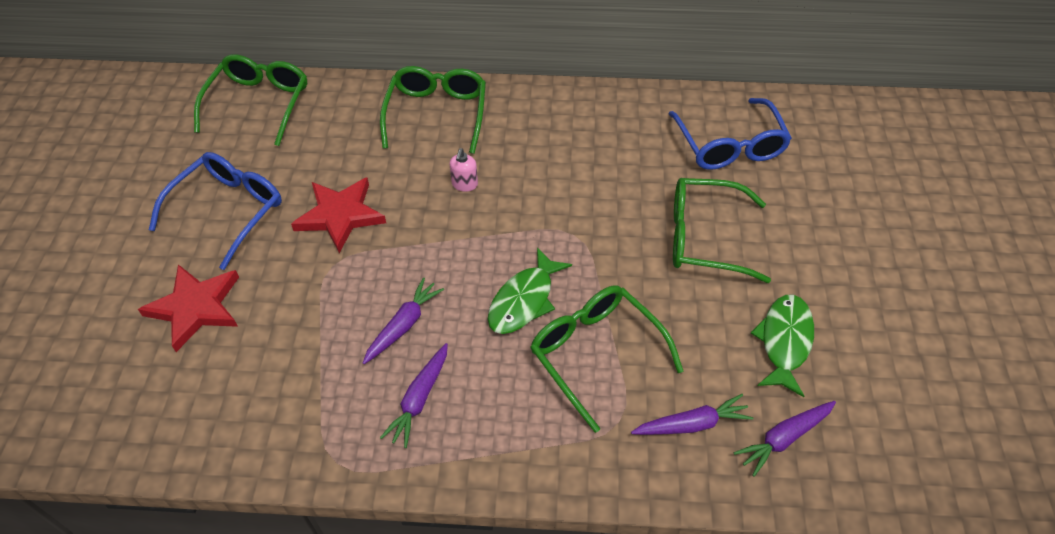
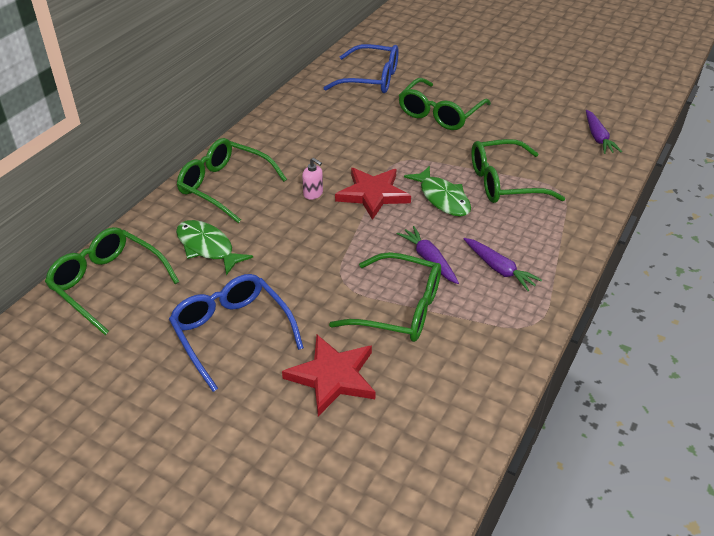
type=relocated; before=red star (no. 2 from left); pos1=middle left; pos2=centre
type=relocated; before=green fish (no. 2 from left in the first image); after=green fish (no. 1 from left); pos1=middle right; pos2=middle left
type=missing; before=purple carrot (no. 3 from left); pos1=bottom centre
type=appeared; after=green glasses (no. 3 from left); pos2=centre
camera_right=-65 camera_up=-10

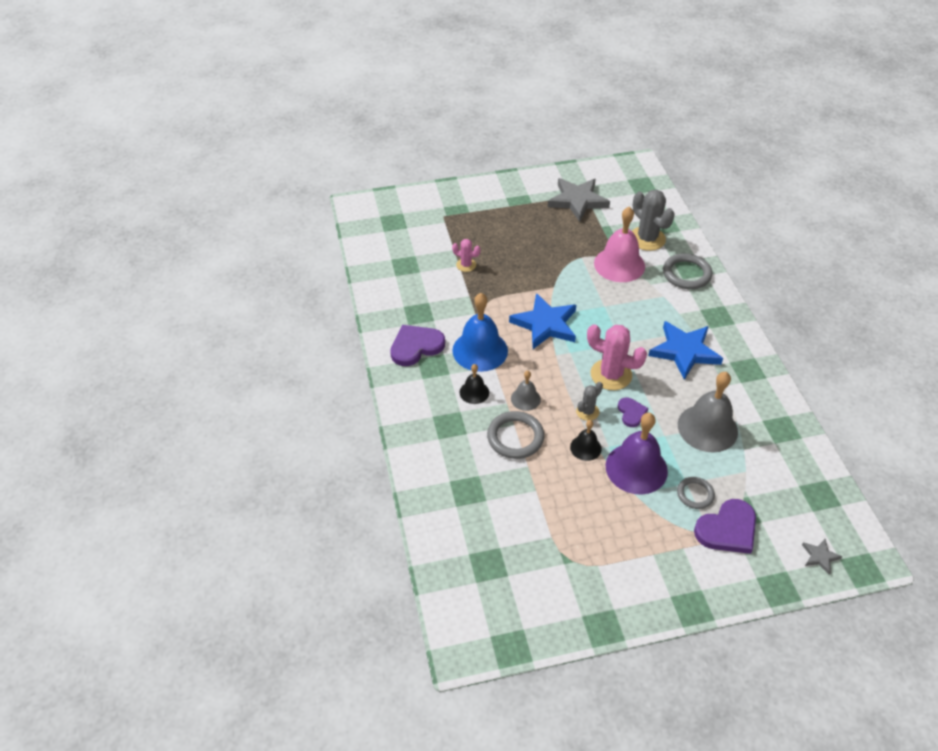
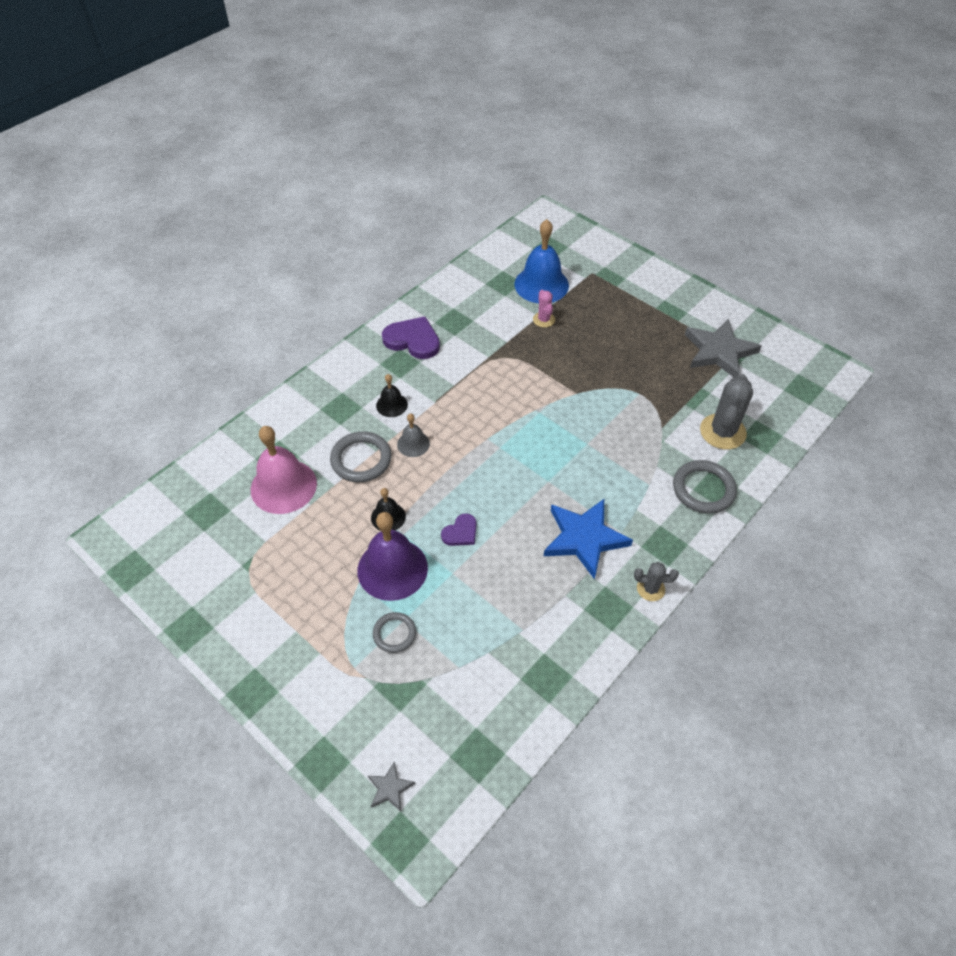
type=relocated; before=pink bell; pos1=top centre; pos2=middle left
type=relocated; before=blue bell; pos1=centre; pos2=top centre
type=missing; before=blue star (no. 1 from left); pos1=centre
type=missing; before=pink cactus (no. 2 from left); pos1=centre
type=missing; before=grey bell (no. 2 from left); pos1=middle right
type=relocated; before=grey cactus (no. 1 from left); pos1=centre; pos2=middle right
type=missing; before=purple heart (no. 3 from left); pos1=bottom right
camera_right=55 camera_up=5

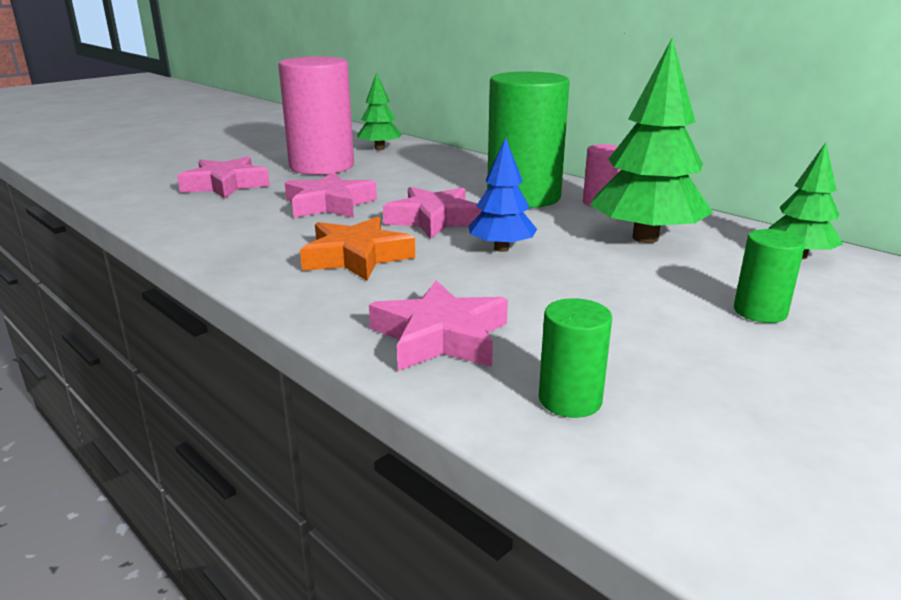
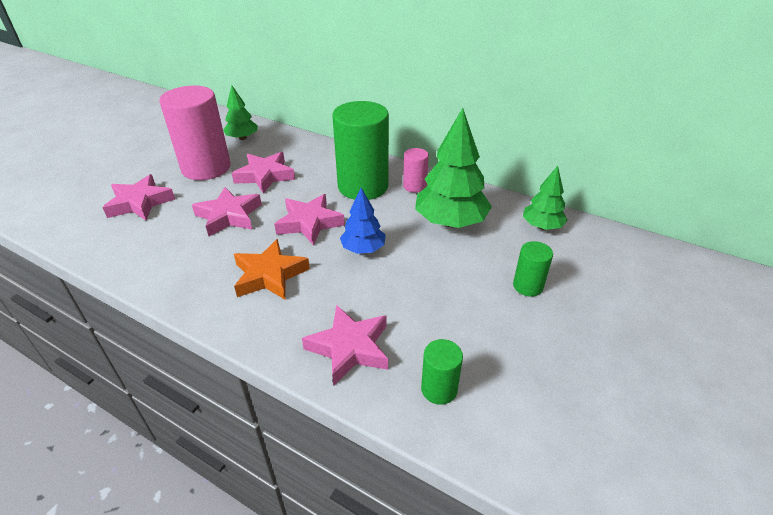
type=appeared; after=pink star (no. 3 from left); pos2=centre
camera_right=-15 camera_up=15

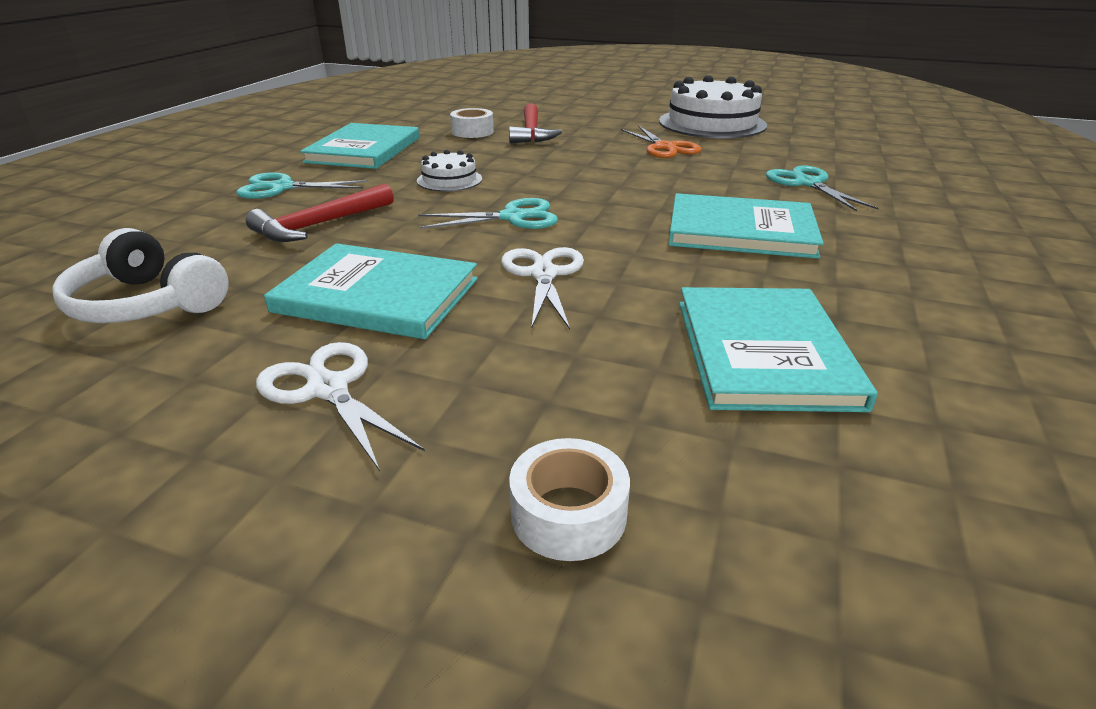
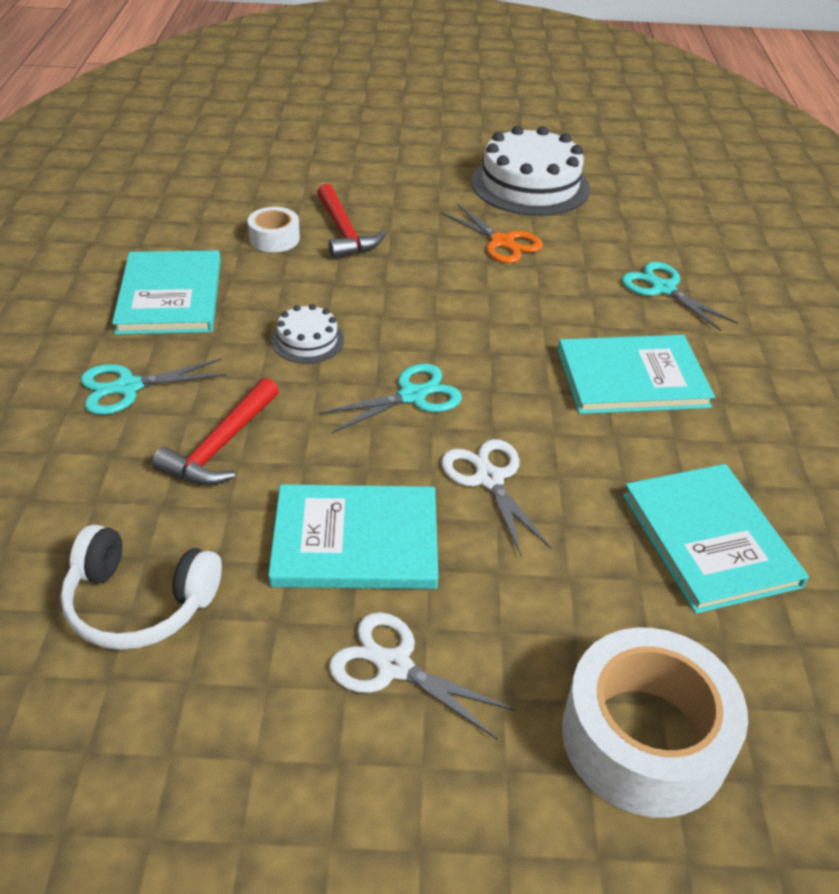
type=size; before=white tape (no. 2 from left); pos1=bottom centre; pos2=bottom right; scale=1.98
camera_right=-20 camera_up=10

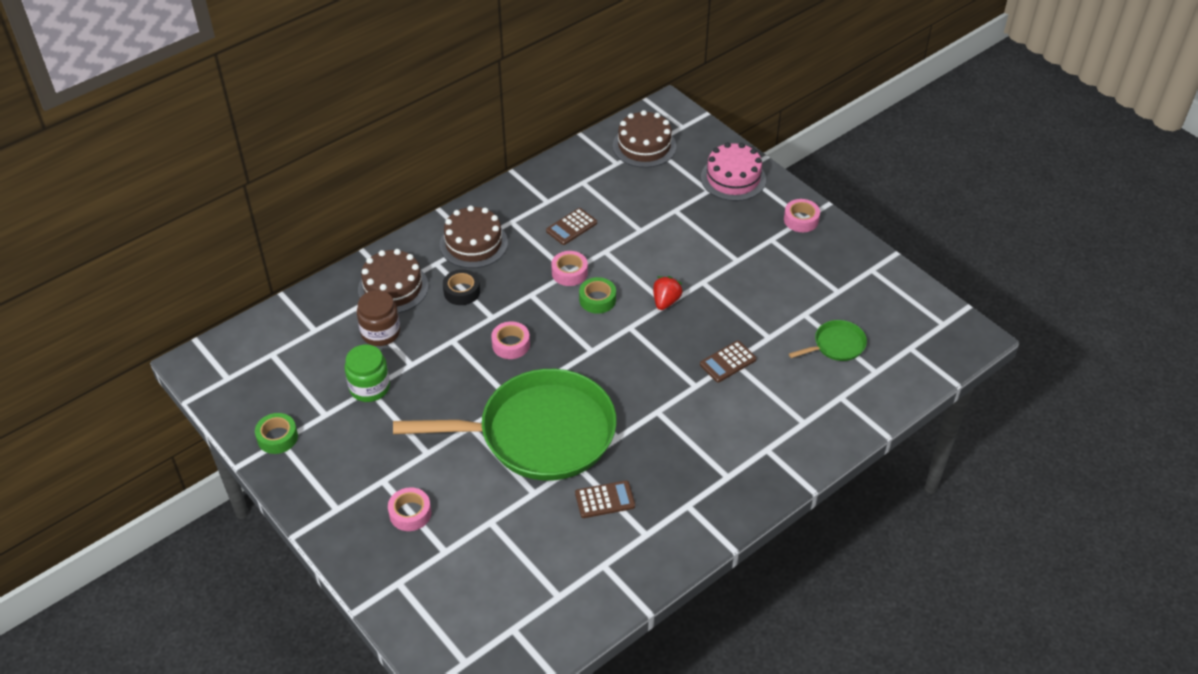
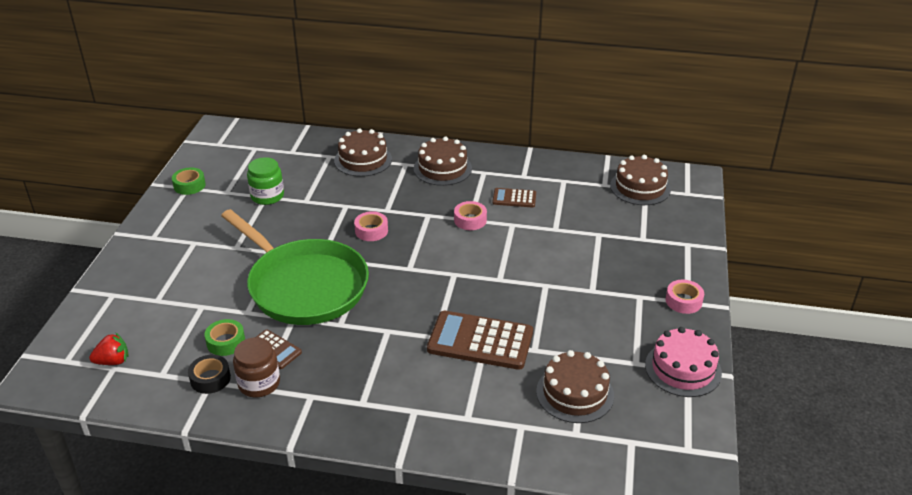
type=relocated; before=pink cake; pos1=top centre; pos2=bottom right
type=relocated; before=black tape; pos1=centre; pos2=bottom left
type=relocated; before=red strawberry; pos1=centre; pos2=bottom left
type=relocated; before=green tape (no. 2 from left); pos1=centre; pos2=bottom left
type=relocated; before=brown jar; pos1=middle left; pos2=bottom left
type=exchanged; before=green pan (no. 2 from left); after=brown cake (no. 3 from left); pos1=middle right; pos2=bottom centre
type=size; before=brown calculator (no. 3 from left in the first image); pos1=centre; pos2=bottom centre; scale=1.93
type=missing; before=pink tape (no. 1 from left); pos1=bottom centre
camera_right=50 camera_up=-10

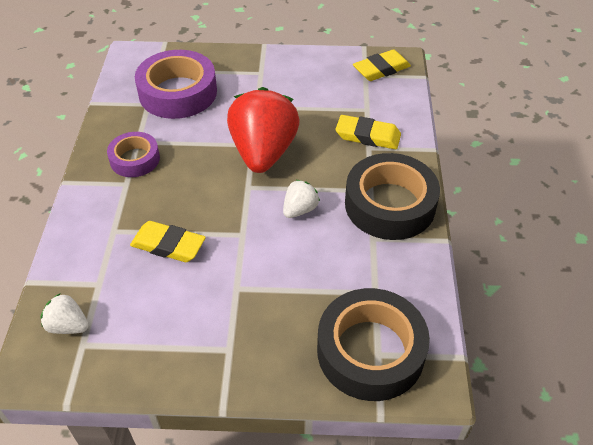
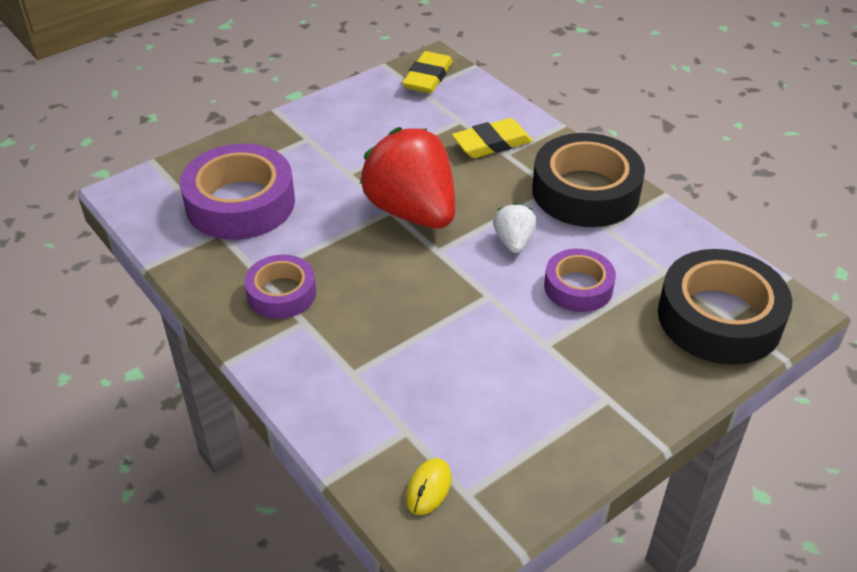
type=missing; before=yellow eraser (no. 1 from left); pos1=middle left
type=exchanged; before=white strawberry (no. 1 from left); after=yellow mouse; pos1=bottom left; pos2=bottom centre
type=appeared; after=purple tape (no. 3 from left); pos2=middle right
camera_right=-40 camera_up=-5

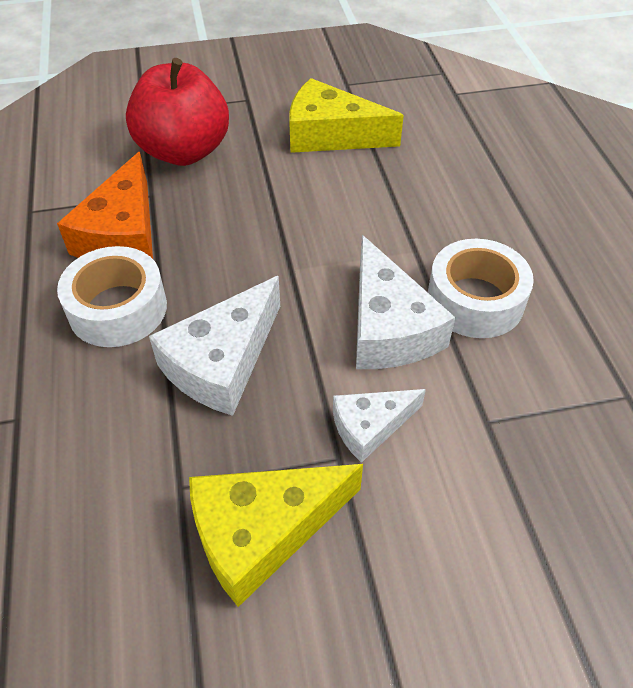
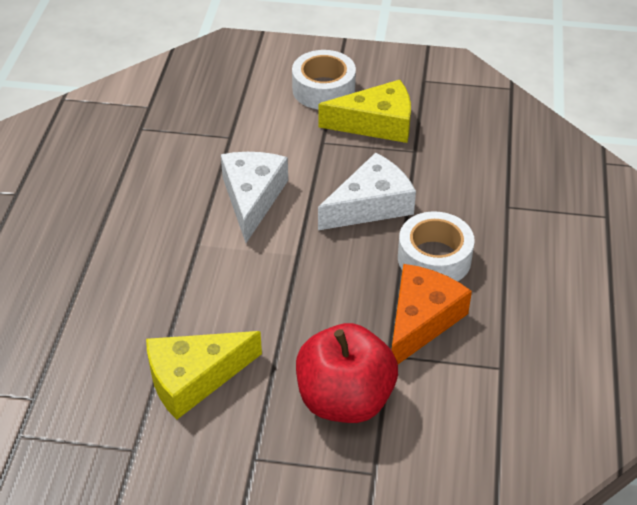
type=spun; before=yellow cheese (no. 2 from left in the first image); pos1=top centre; pos2=bottom left; turn=120
type=relocated; before=white tape (no. 2 from left in the first image); after=white tape (no. 1 from left); pos1=middle right; pos2=top centre
type=missing; before=white cheese (no. 2 from left); pos1=centre
camera_right=-160 camera_up=-5

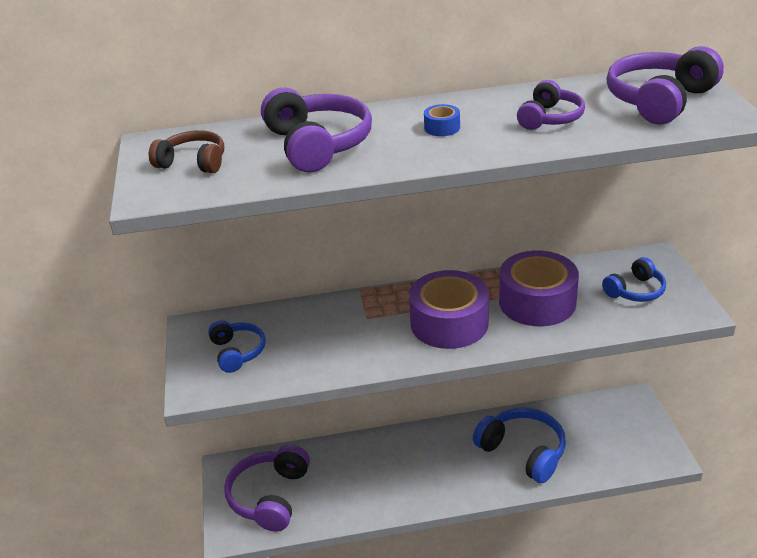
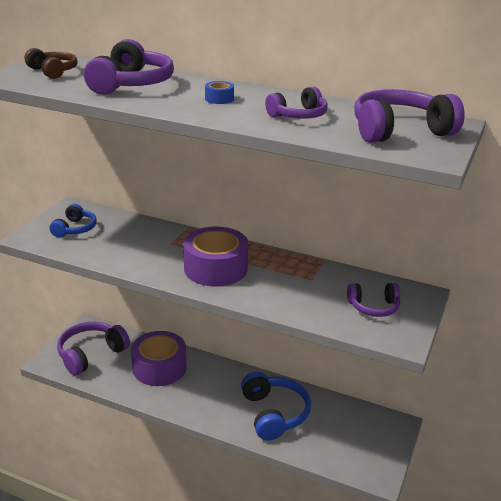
type=relocated; before=purple tape (no. 2 from left in the first image); after=purple tape (no. 1 from left); pos1=middle right; pos2=bottom left
type=colour; before=blue headphones (no. 3 from left); after=purple headphones (no. 4 from left); pos1=middle right; pos2=middle right
camera_right=30 camera_up=-5

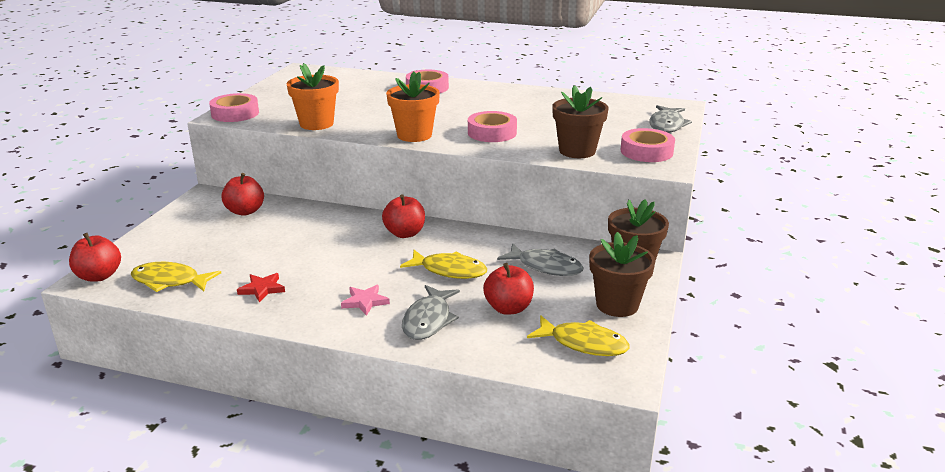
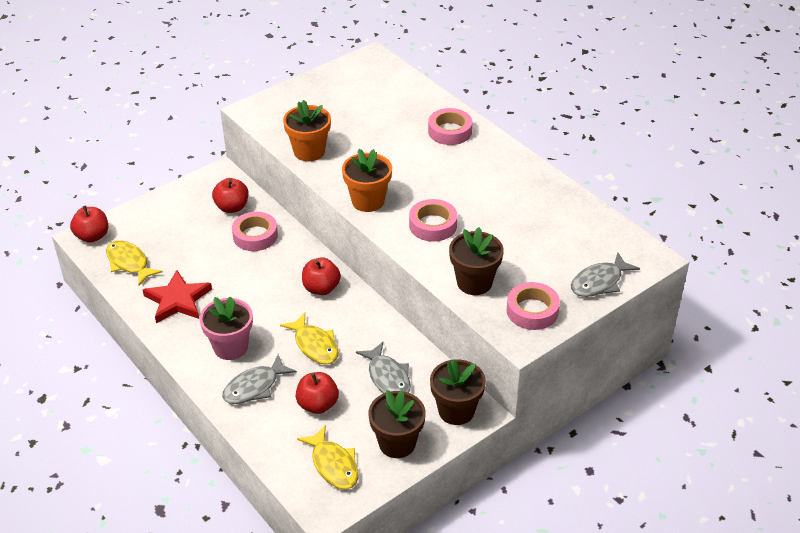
type=relocated; before=pink tape (no. 1 from left); pos1=top left; pos2=middle left
type=size; before=red star; pos1=middle left; pos2=middle left; scale=1.81
type=exchanged; before=pink star; after=pink flower pot; pos1=centre; pos2=middle left
camera_right=35 camera_up=15

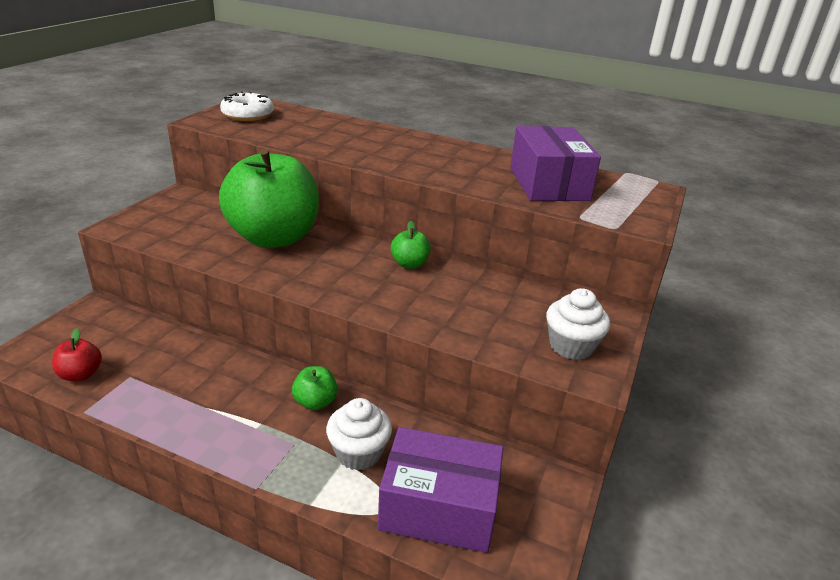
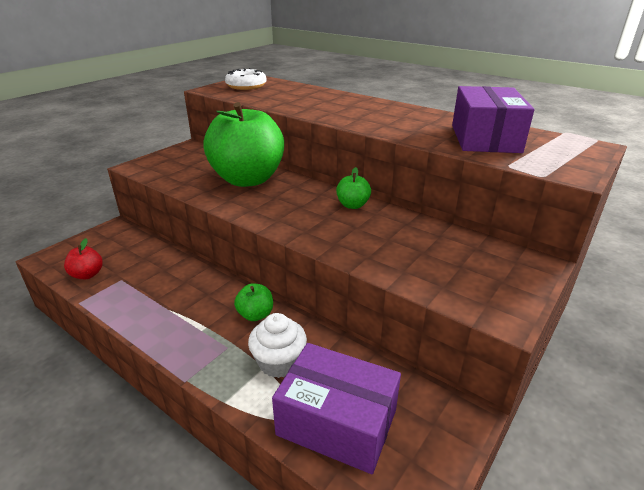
type=missing; before=white cupcake (no. 2 from left); pos1=middle right
camera_right=15 camera_up=0

